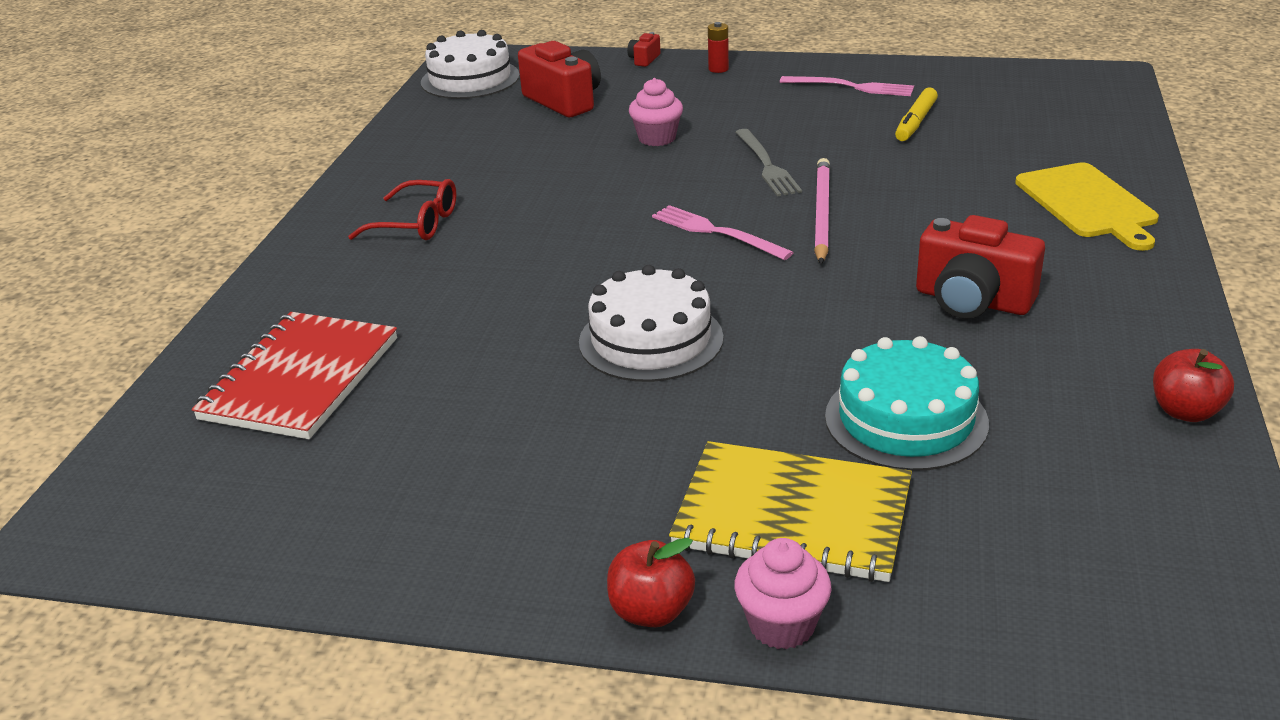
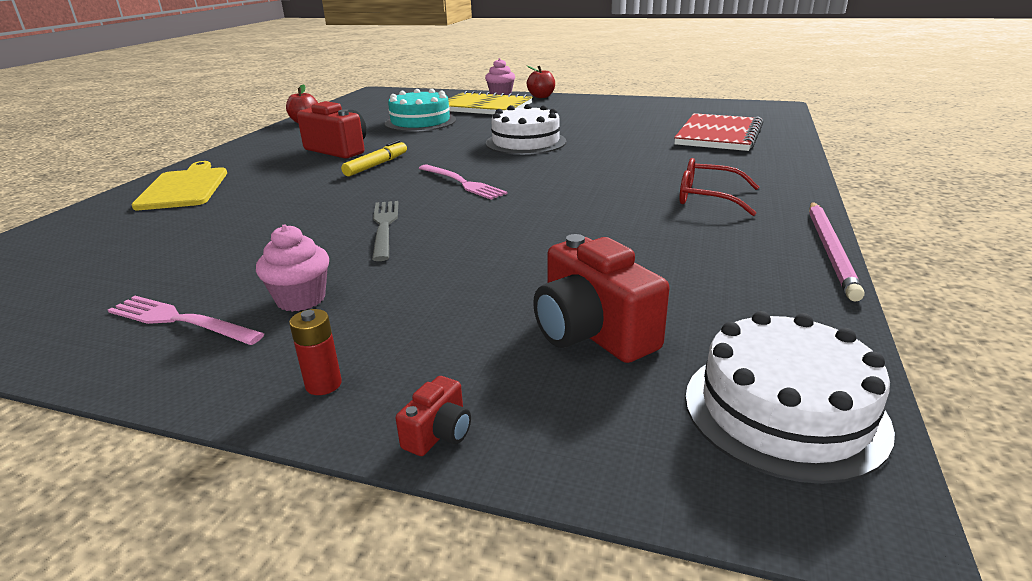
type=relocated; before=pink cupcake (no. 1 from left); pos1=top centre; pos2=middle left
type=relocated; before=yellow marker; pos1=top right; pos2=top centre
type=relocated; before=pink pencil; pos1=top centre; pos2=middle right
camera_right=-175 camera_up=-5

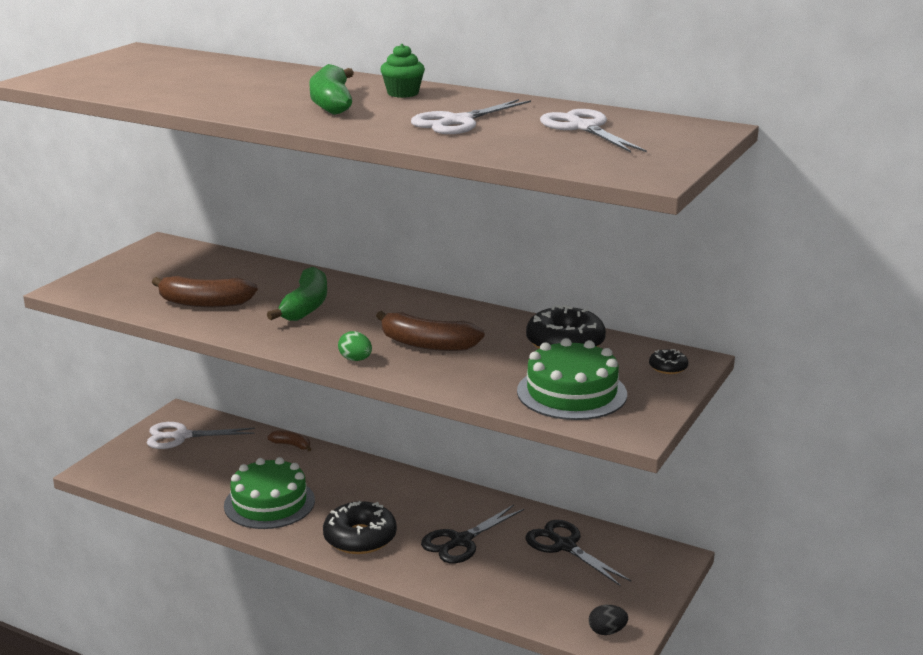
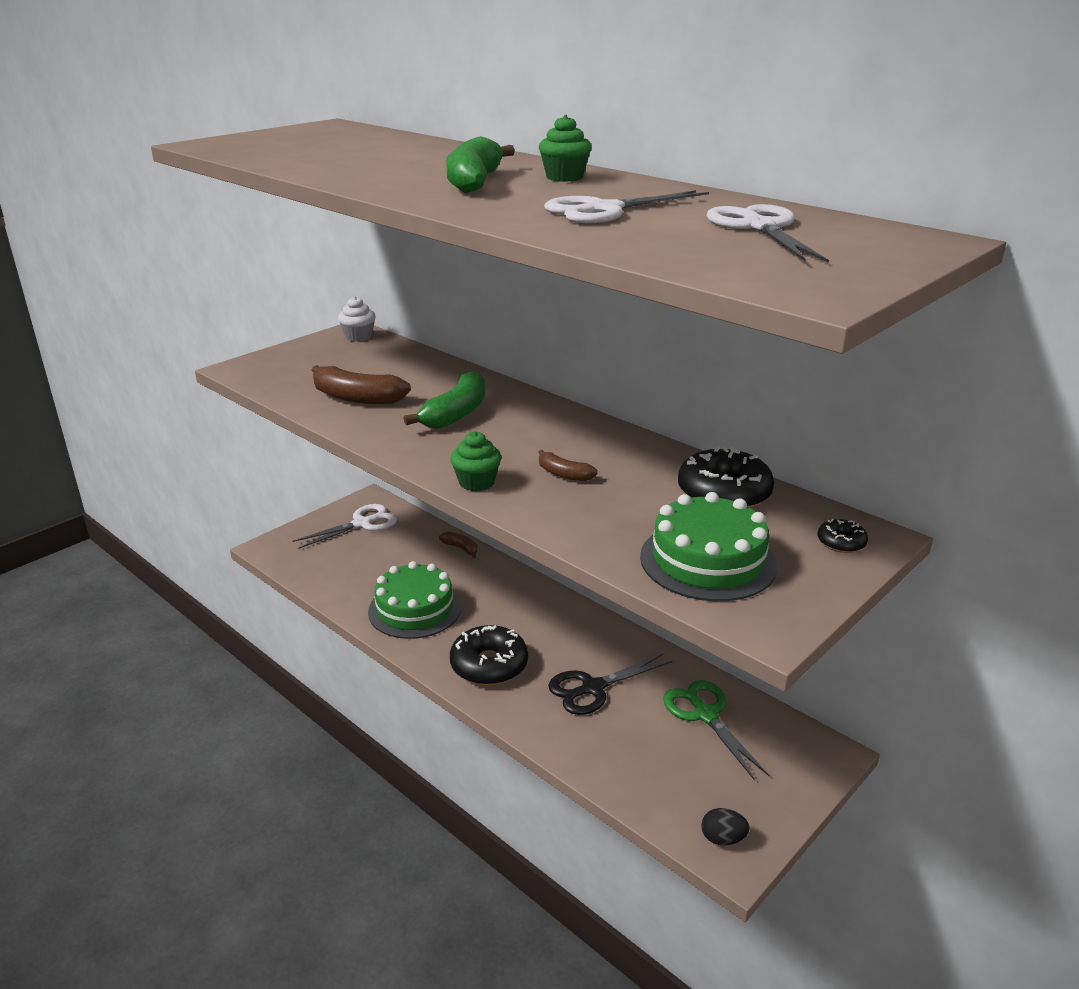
type=size; before=brown banana (no. 3 from left); pos1=centre; pos2=centre; scale=0.54
type=exchanged; before=green egg; after=green cupcake (no. 1 from left); pos1=centre; pos2=centre
type=spun; before=white scissors (no. 1 from left); pos1=middle left; pos2=middle left; turn=135
type=colour; before=black scissors (no. 2 from left); after=green scissors; pos1=bottom centre; pos2=bottom centre
type=appeared; after=white cupcake; pos2=top left
camera_right=15 camera_up=5

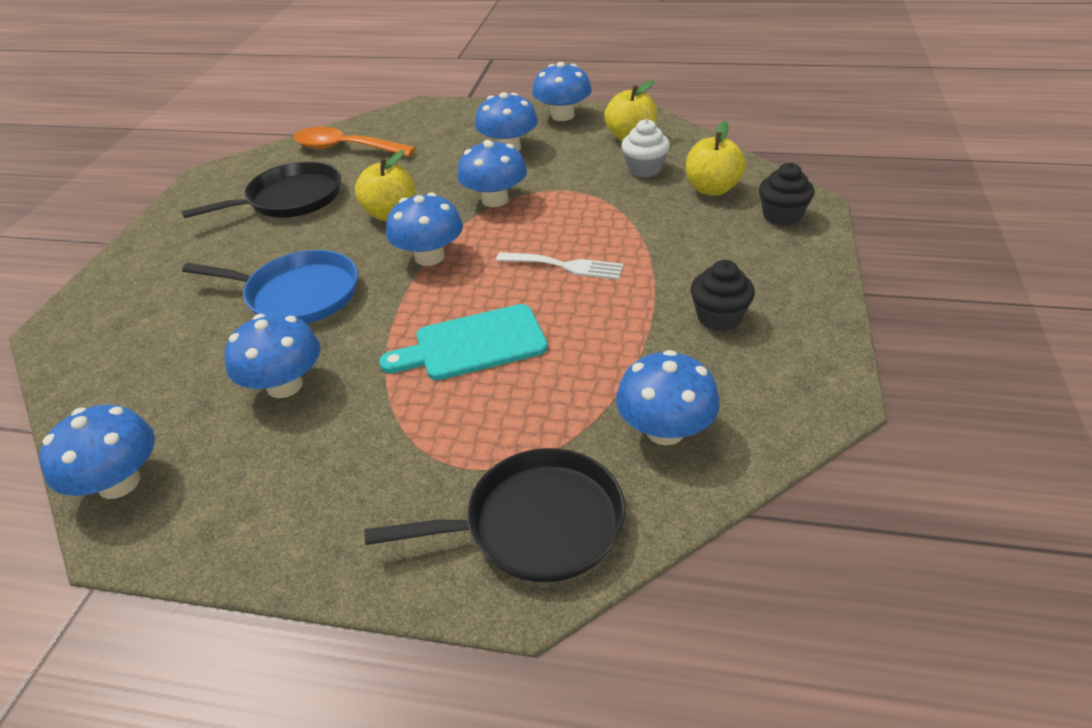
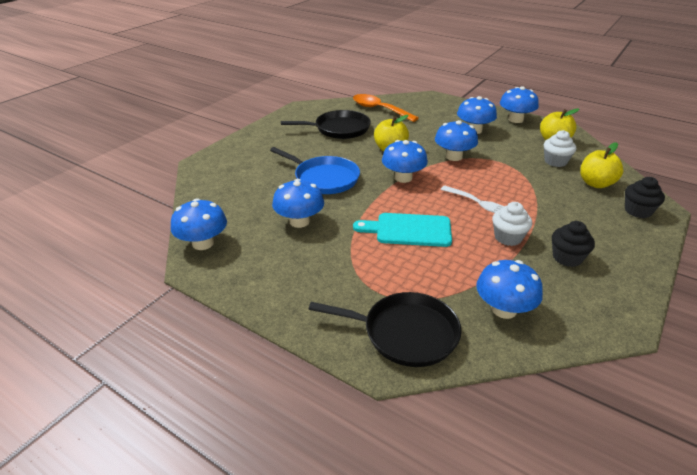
type=appeared; after=white cupcake (no. 1 from left); pos2=middle right
camera_right=20 camera_up=-5

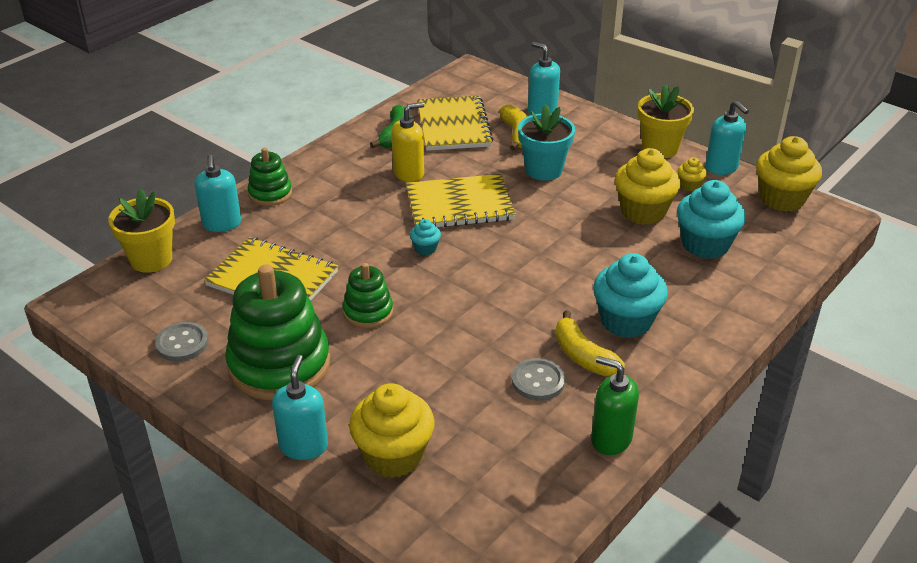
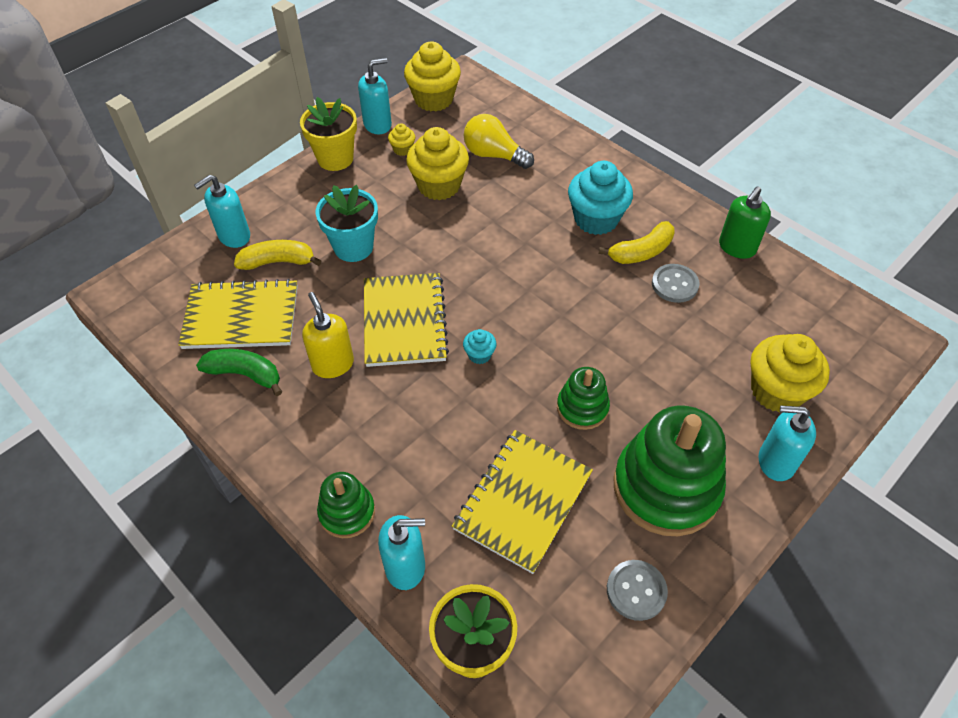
type=exchanged; before=turquoise cupcake (no. 3 from left); after=yellow light bulb; pos1=middle right; pos2=top centre
camera_right=-85 camera_up=15

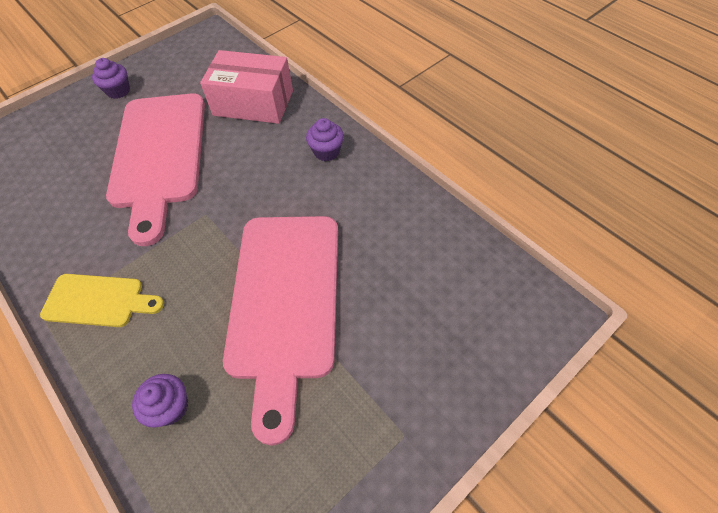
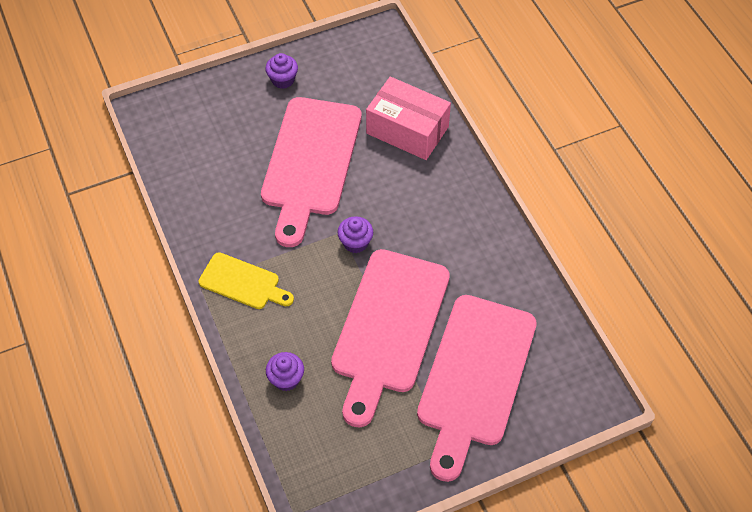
type=relocated; before=purple cupcake (no. 3 from left); pos1=top centre; pos2=centre
type=appeared; after=pink cutting board (no. 3 from left); pos2=bottom centre
camera_right=15 camera_up=0

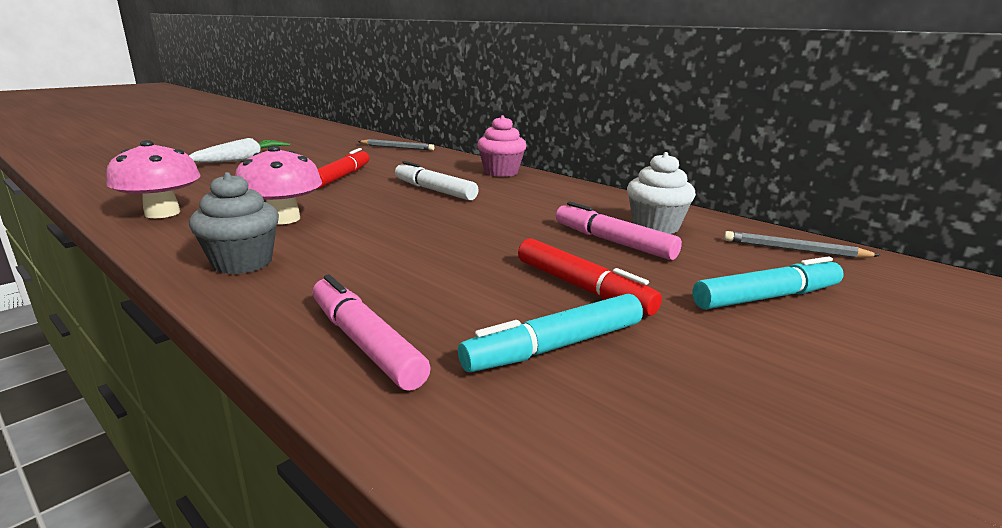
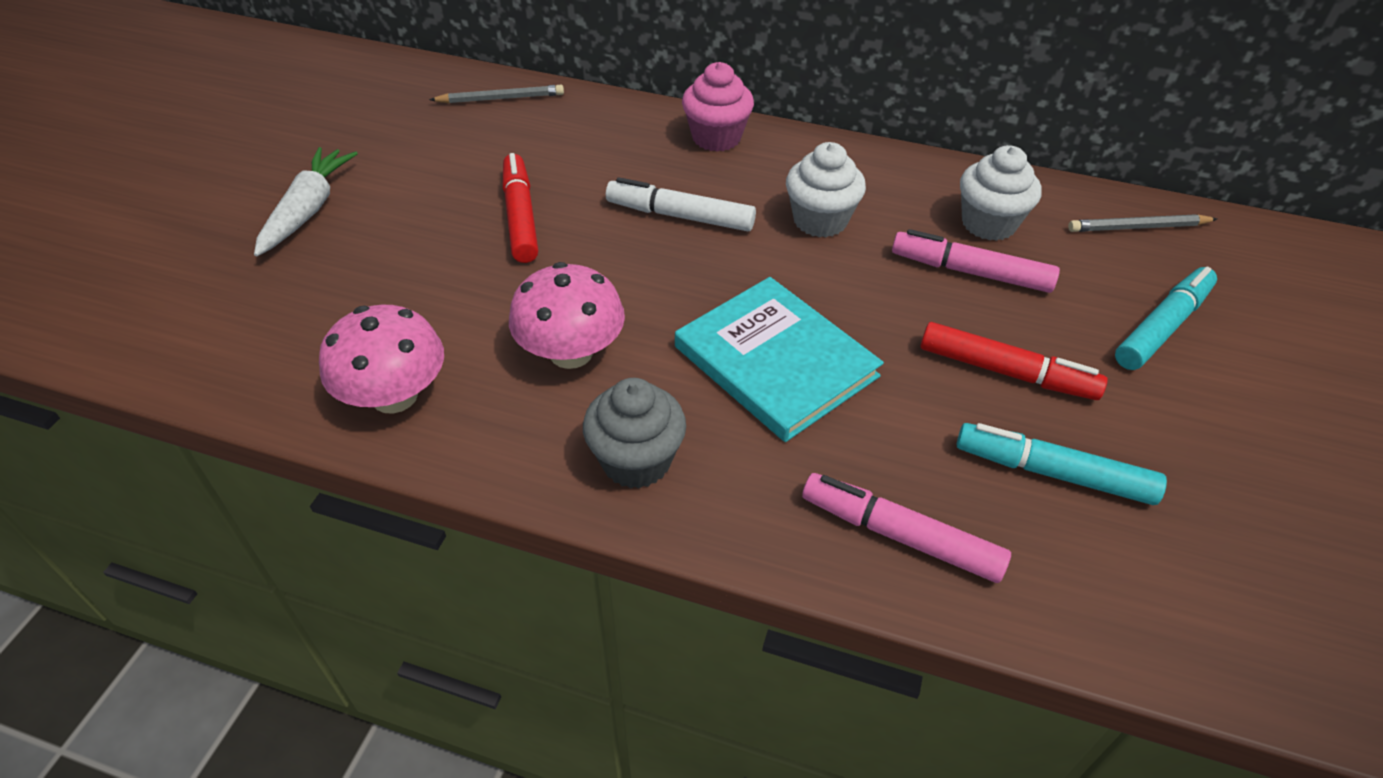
type=spun; before=turquoise marker (no. 1 from left); pos1=centre; pos2=middle right; turn=75
type=appeared; after=white cupcake (no. 1 from left); pos2=top centre
type=appeared; after=turquoise book; pos2=centre
camera_right=-25 camera_up=25

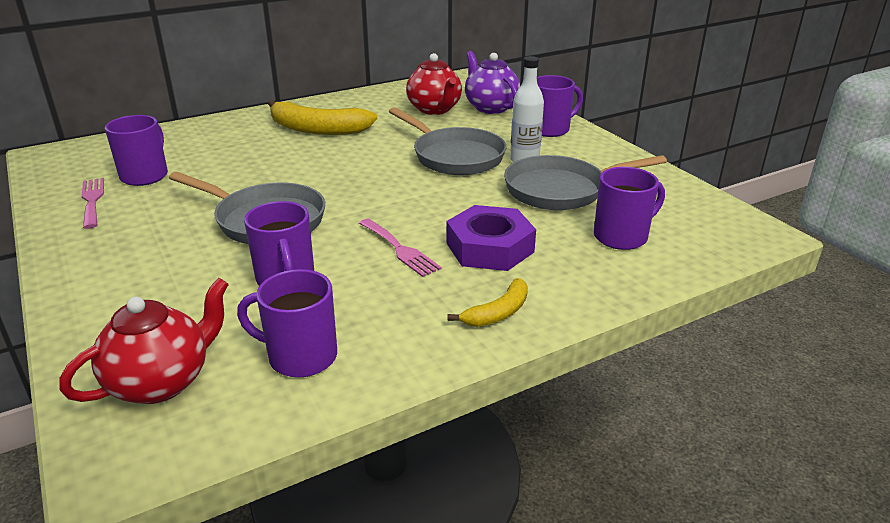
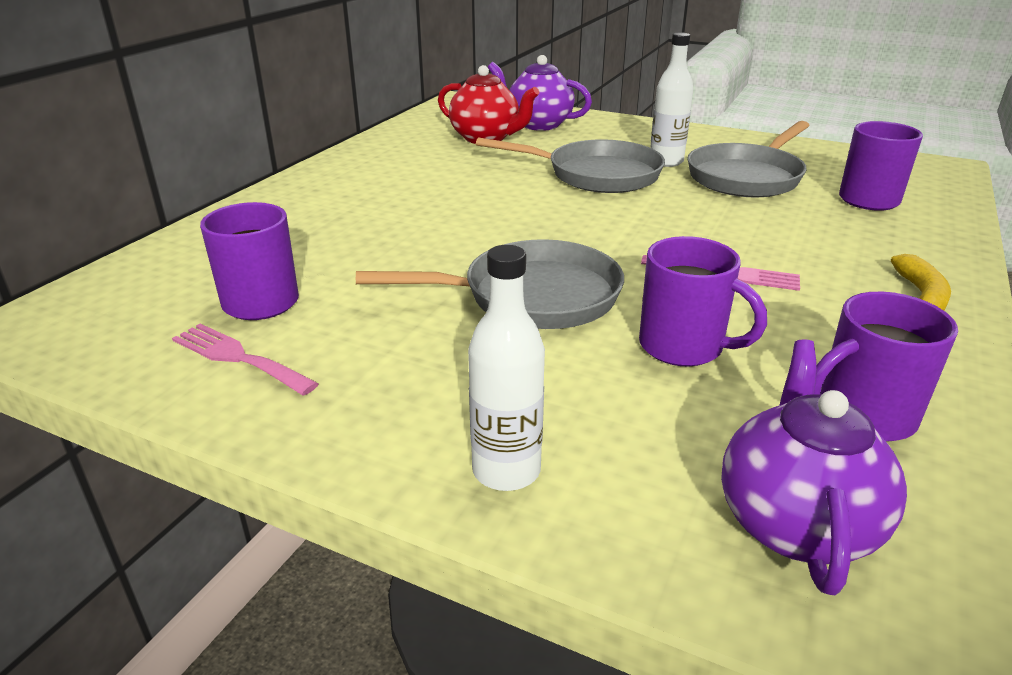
type=missing; before=purple mug (no. 4 from left); pos1=top centre
type=missing; before=yellow banana (no. 1 from left); pos1=top centre
type=missing; before=purple nut; pos1=centre
type=colour; before=red teapot (no. 1 from left); after=purple teapot (no. 2 from left); pos1=middle left; pos2=bottom right
type=appeared; after=white bottle (no. 1 from left); pos2=centre
camera_right=-35 camera_up=0

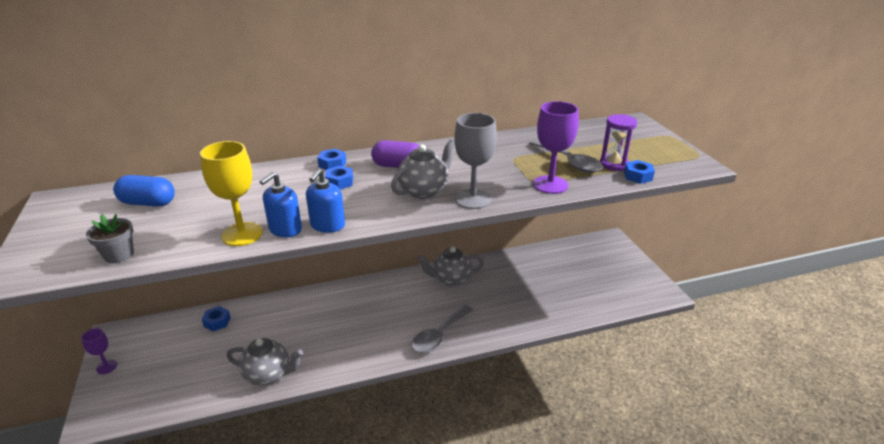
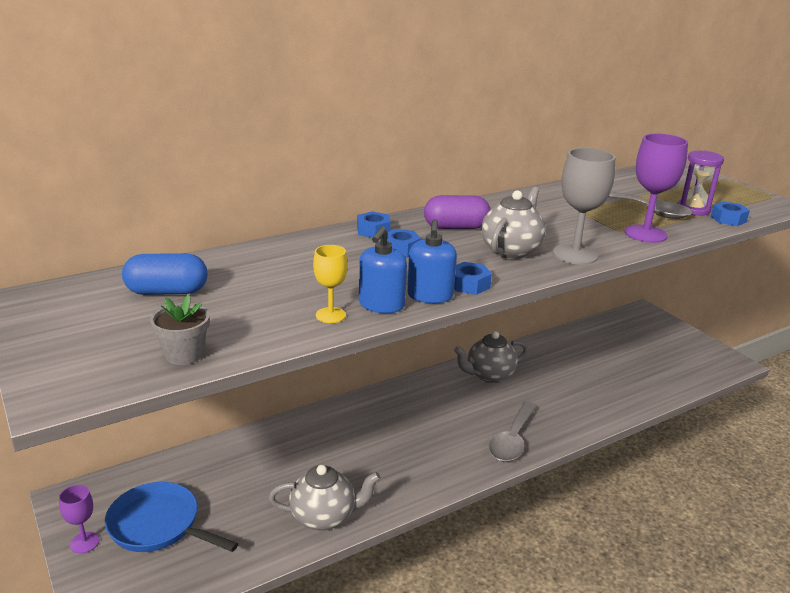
type=size; before=yellow goblet; pos1=middle left; pos2=centre; scale=0.57
type=relocated; before=blue nut (no. 1 from left in the first image); after=blue nut (no. 3 from left); pos1=bottom left; pos2=centre
type=appeared; after=blue pan; pos2=bottom left
camera_right=-15 camera_up=-5

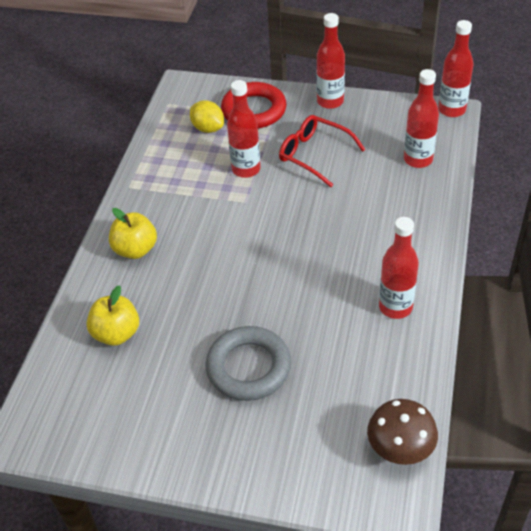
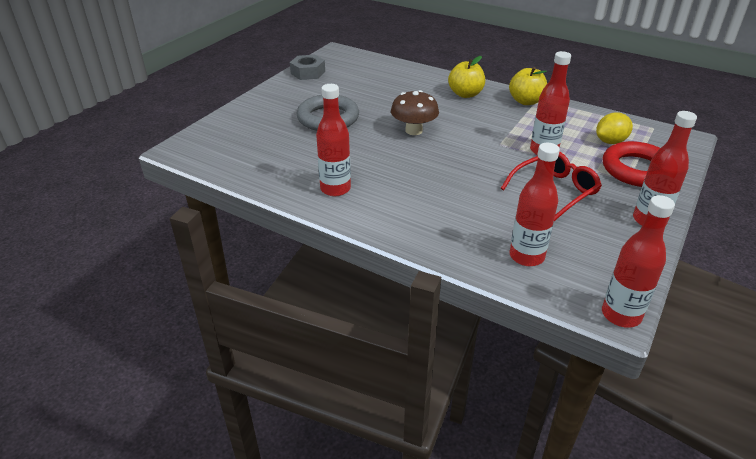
type=relocated; before=yellow apple (no. 1 from left in the first image); after=yellow apple (no. 2 from left); pos1=middle left; pos2=top right
type=relocated; before=brown mushroom; pos1=bottom right; pos2=top centre
type=appeared; after=grey nut; pos2=top centre
camera_right=105 camera_up=-10

